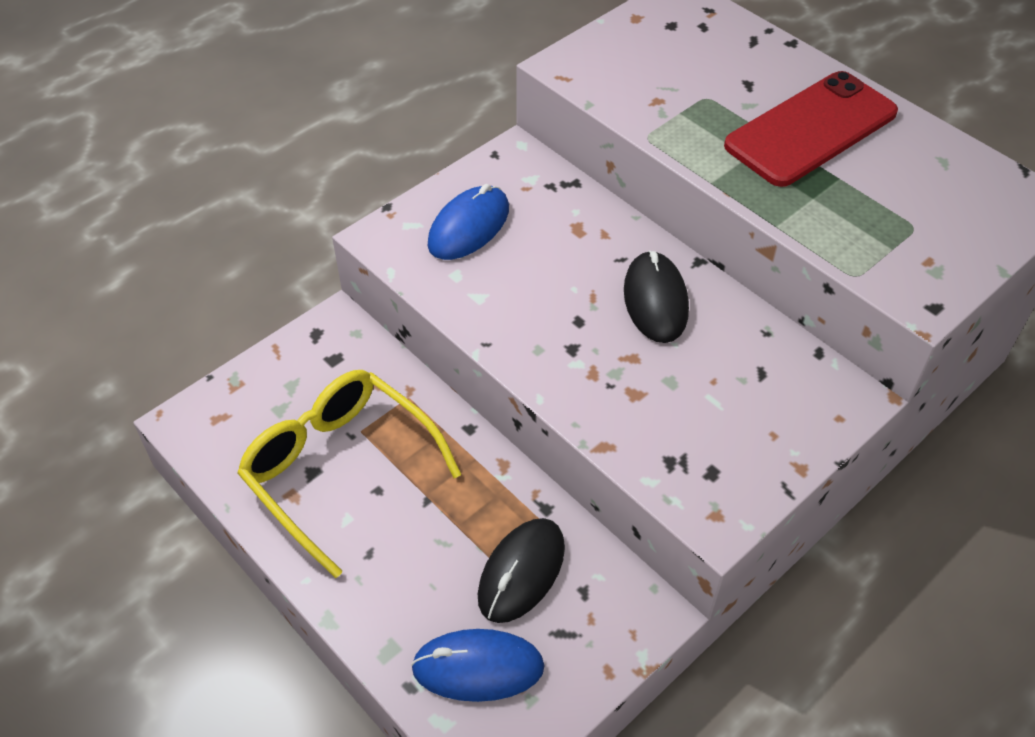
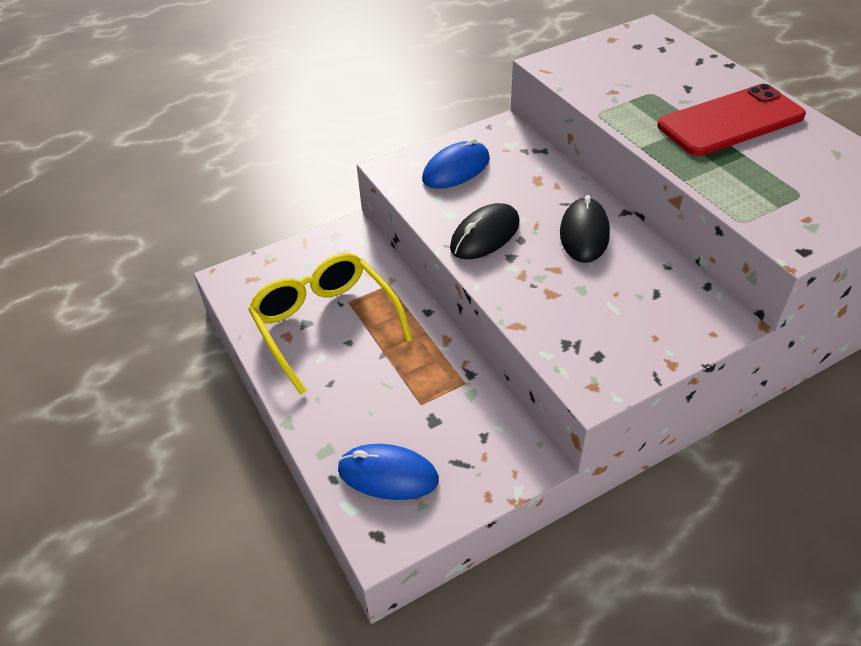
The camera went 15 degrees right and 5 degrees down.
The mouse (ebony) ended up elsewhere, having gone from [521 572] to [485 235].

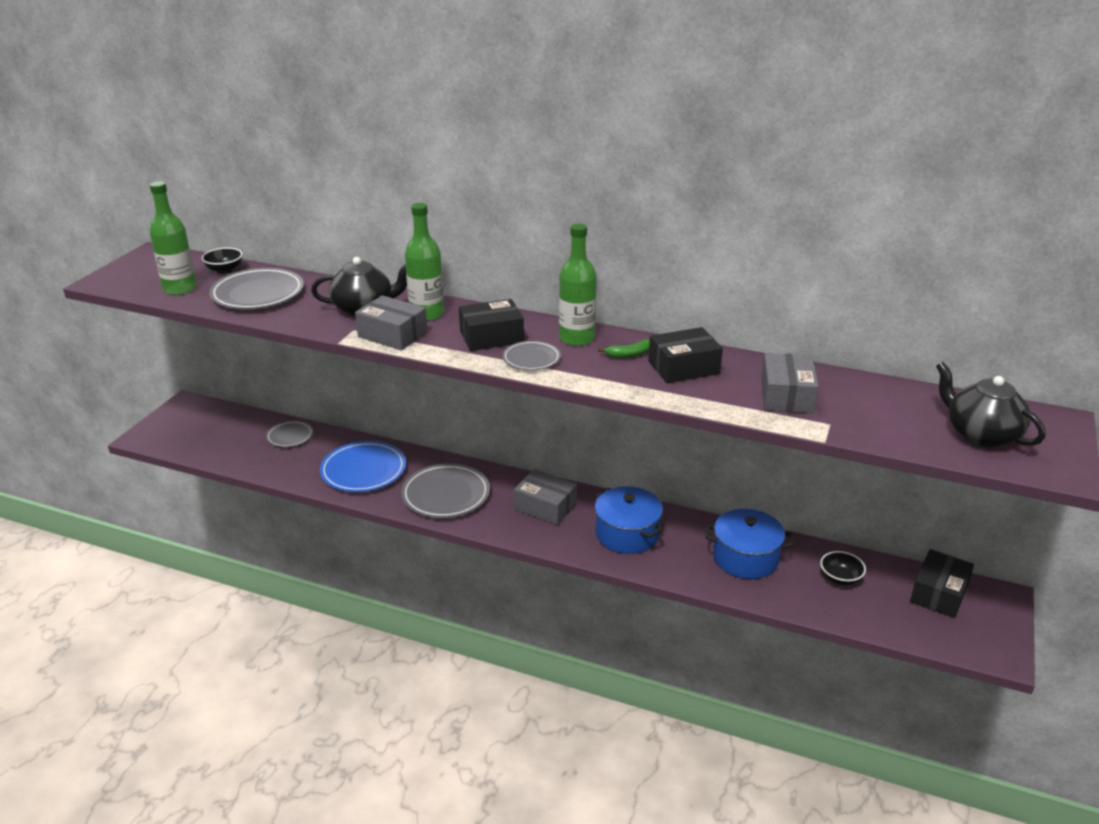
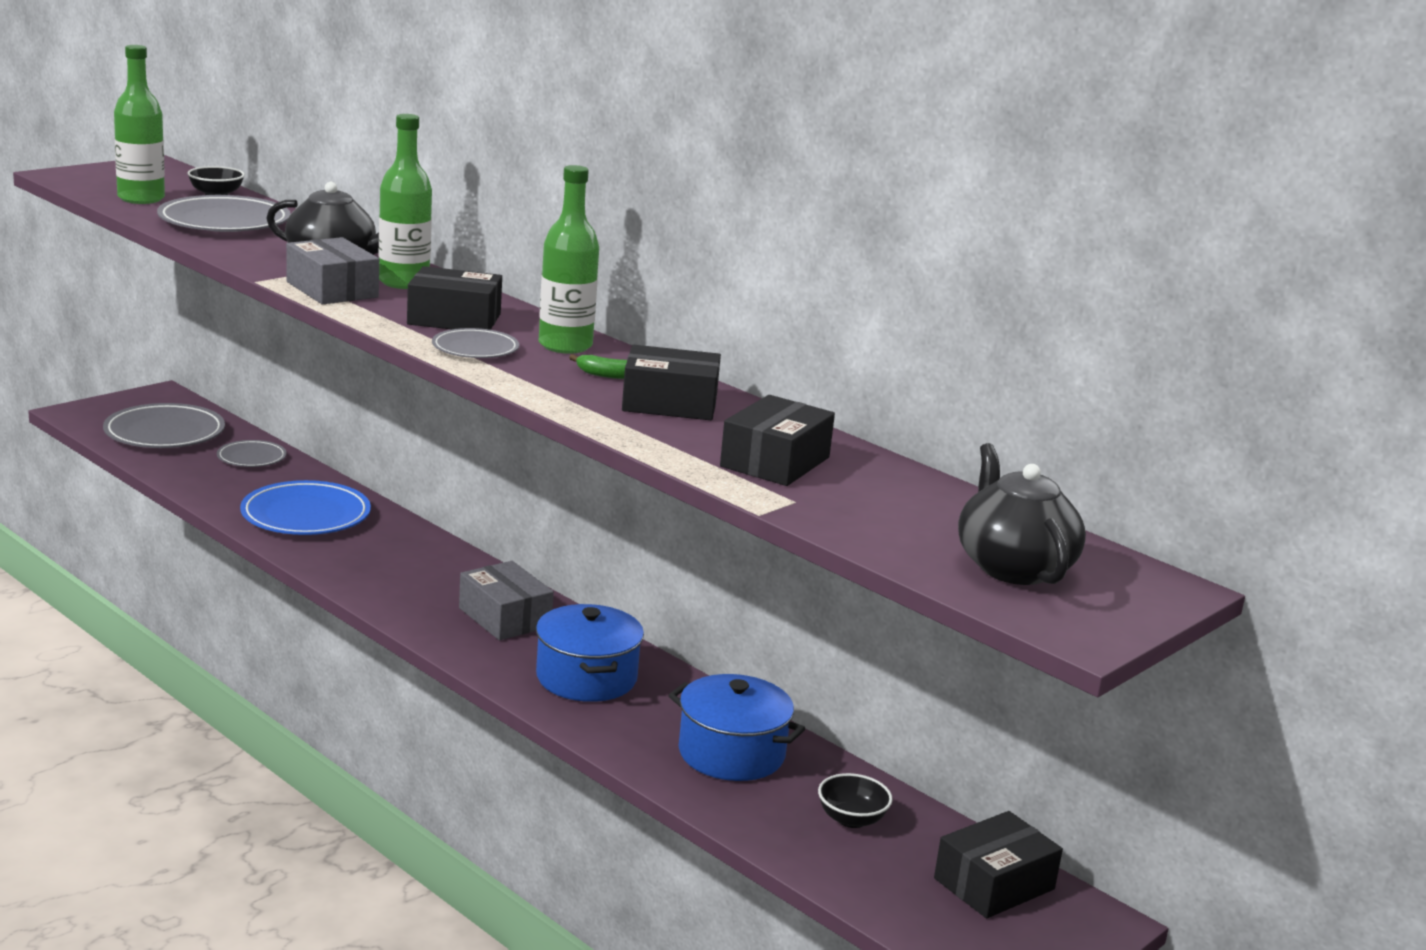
The camera went 20 degrees right and 10 degrees down.
The plate (gray) ended up elsewhere, having gone from [446 495] to [164 433].
What was the box (gray) at [786 396] turned into the box (ebony) at [775 462].

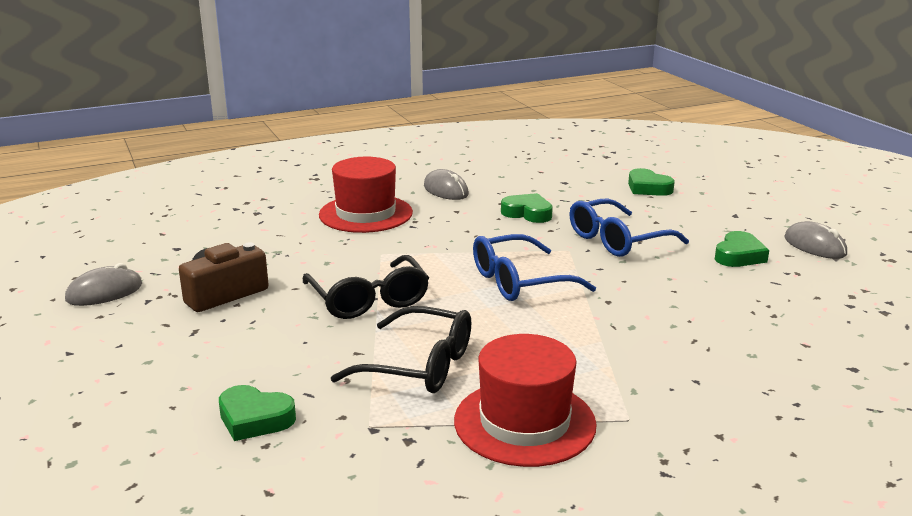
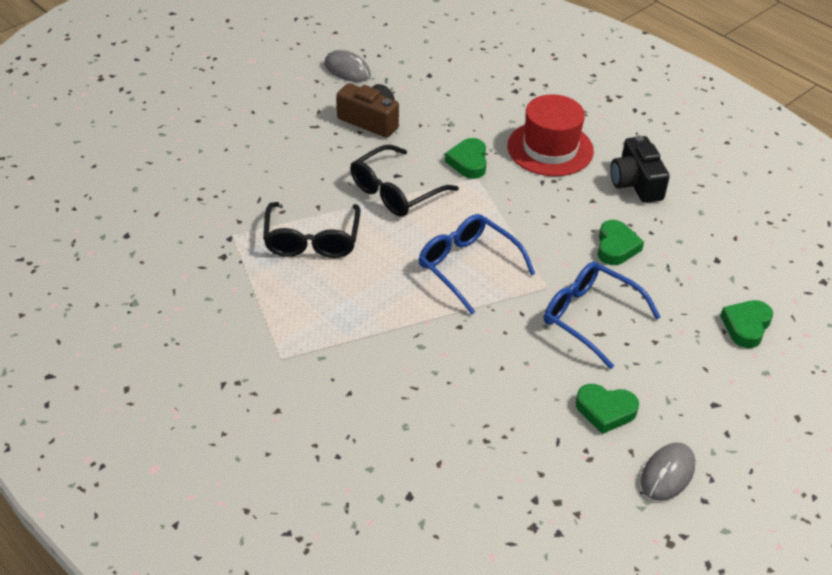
The camera went 70 degrees right and 20 degrees up.
The second view lost the tall hat (crimson) at [524 422].
The love heart (leaf-green) ended up elsewhere, having gone from [255 419] to [468 162].
Where the mouse (gray) stood at [446 190], the photo camera (ebony) came to stand at [636 183].

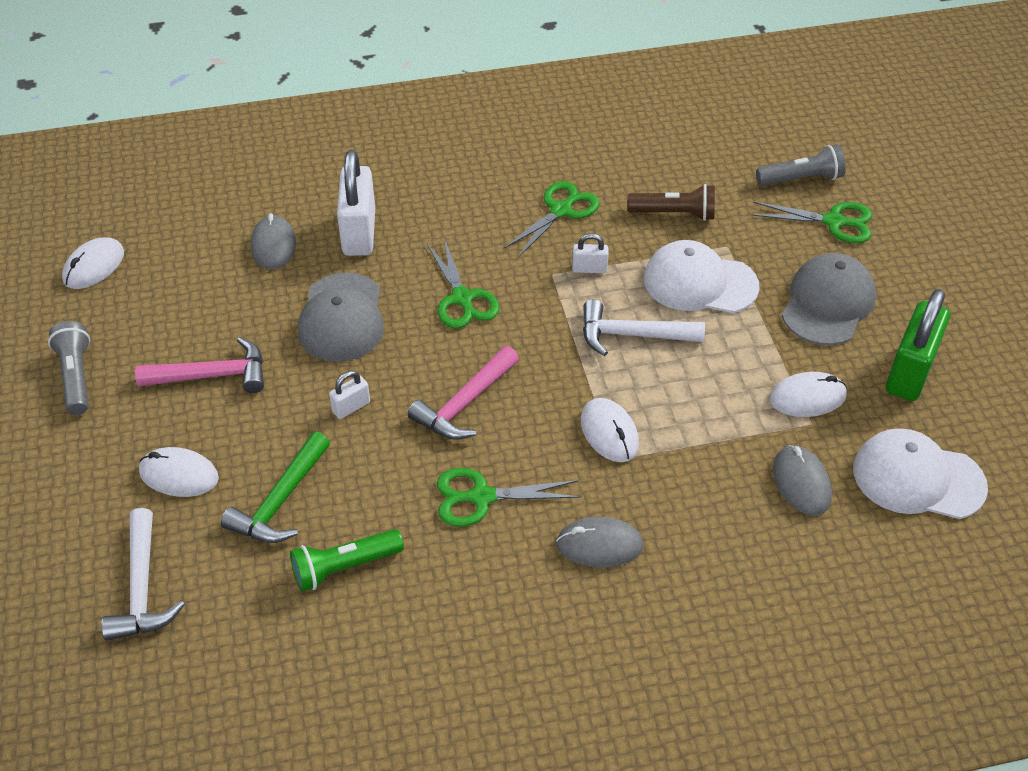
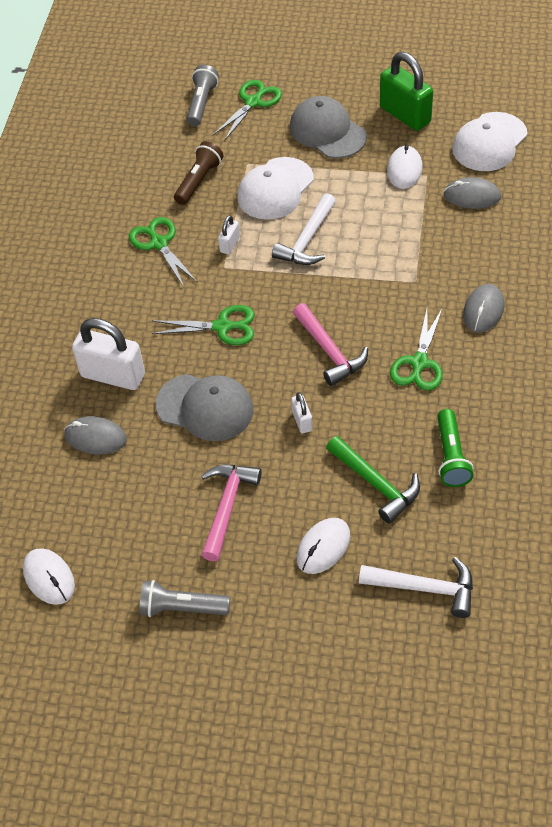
The camera went 65 degrees left and 5 degrees up.
The second view lost the mouse (snow-white) at [609 432].

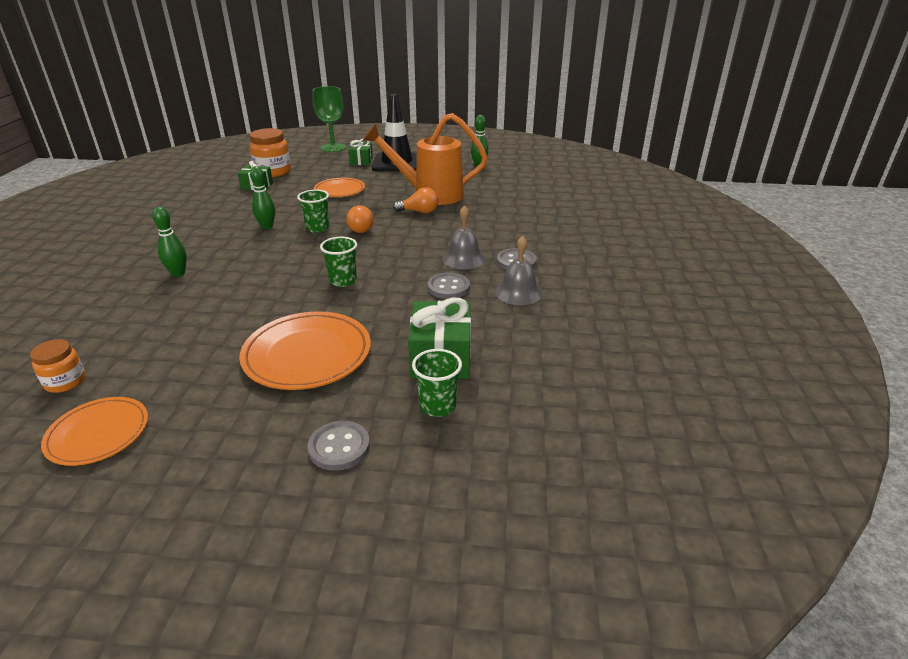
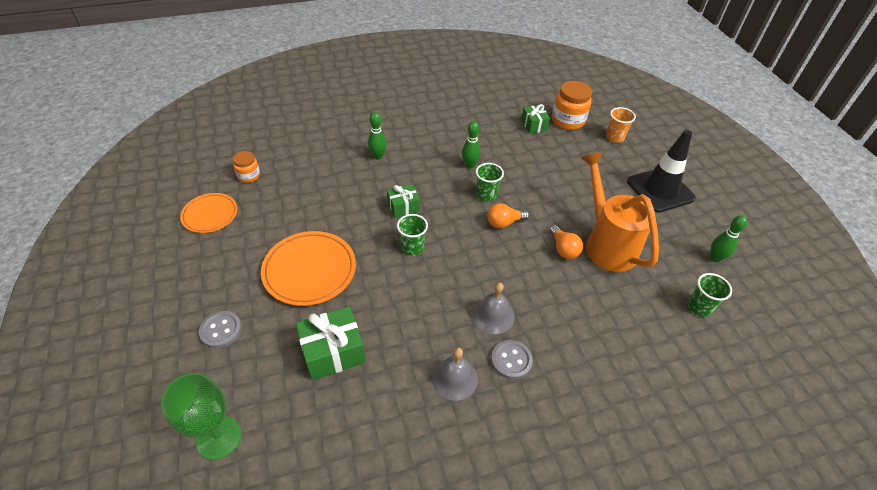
The camera went 65 degrees right and 15 degrees up.
The second view lost the plate (orange) at [339 190].
The second view lost the button (gray) at [448 287].
The second view gained the tumbler (orange) at [615 137].
The goblet (leaf-green) ended up elsewhere, having gone from [333 148] to [219 437].
The gift (leaf-green) ended up elsewhere, having gone from [361 161] to [403 207].
The tumbler (leaf-green) ended up elsewhere, having gone from [437 406] to [699 307].

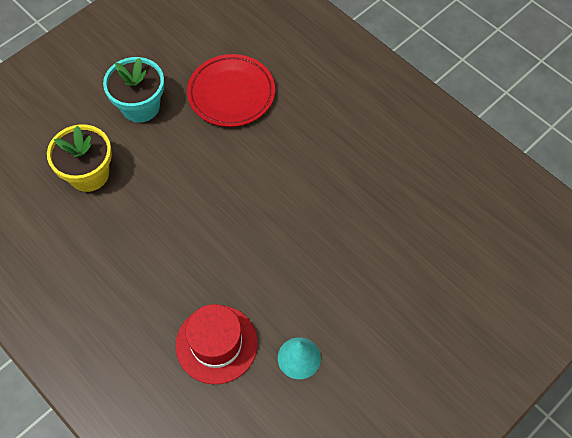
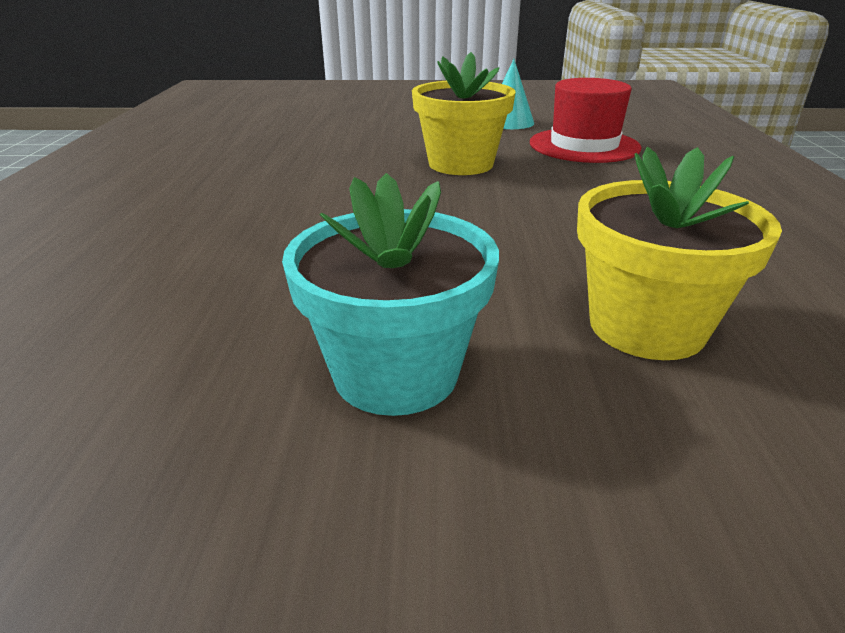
The camera went 135 degrees left and 30 degrees down.
The second view lost the plate (crimson) at [231 93].
The second view gained the flower pot (golden) at [461 164].

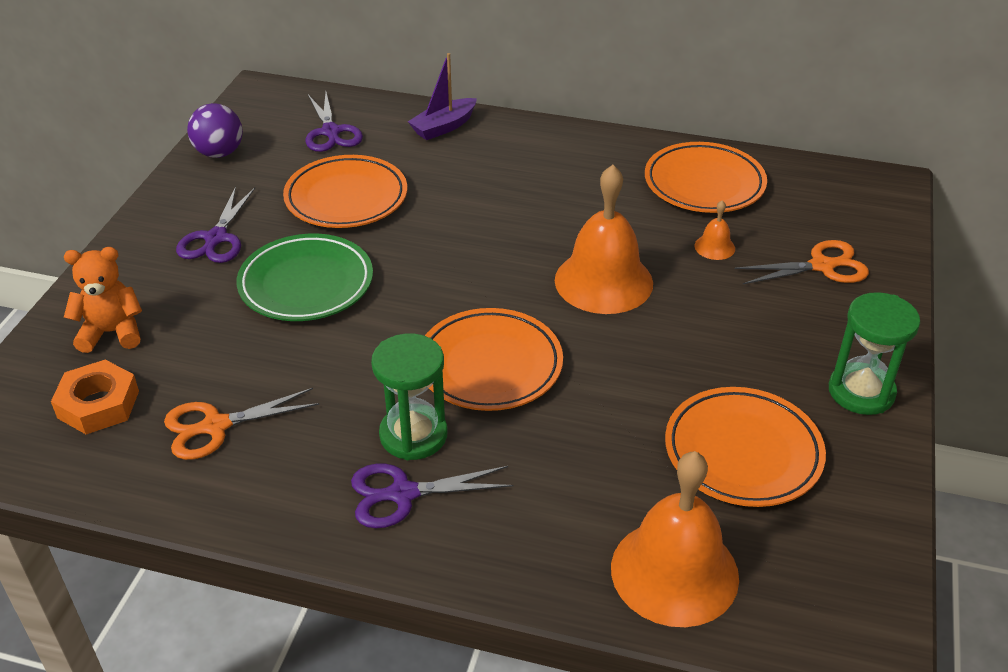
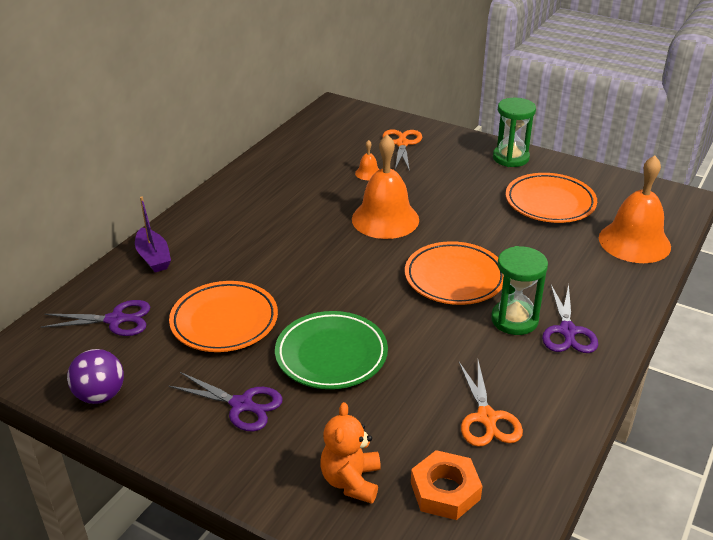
The camera went 75 degrees left and 5 degrees down.
The second view lost the plate (orange) at [704 184].

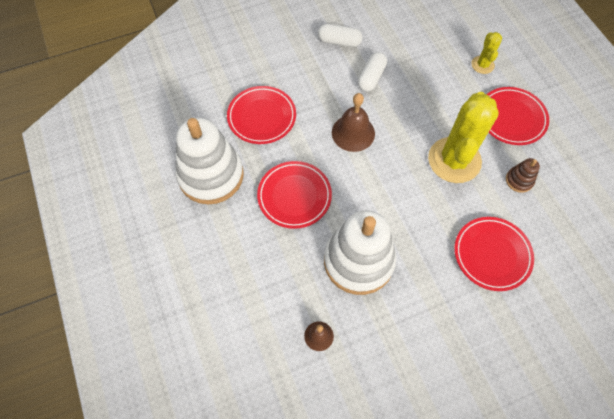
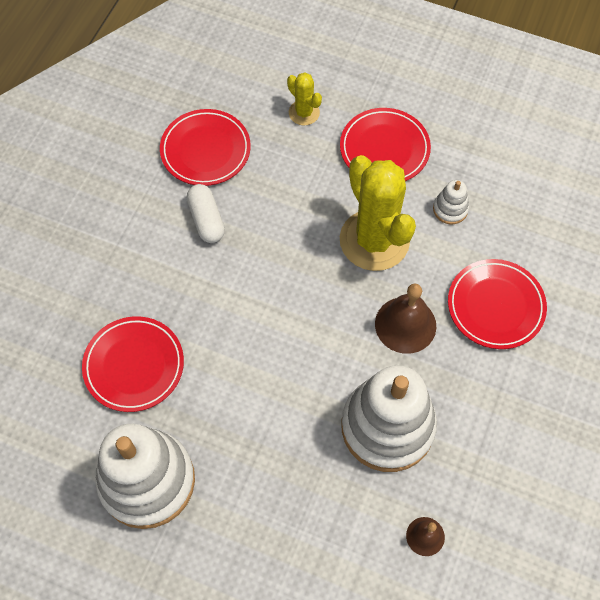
The camera went 45 degrees left and 0 degrees up.
The second view lost the pill shape (snow-white) at [339 42].
The plate (crimson) ended up elsewhere, having gone from [294 196] to [205 150].
The bell (dark brown) ended up elsewhere, having gone from [353 133] to [405 325].
What was the stacking toy (dark brown) at [519 180] turned into the stacking toy (snow-white) at [450 209].

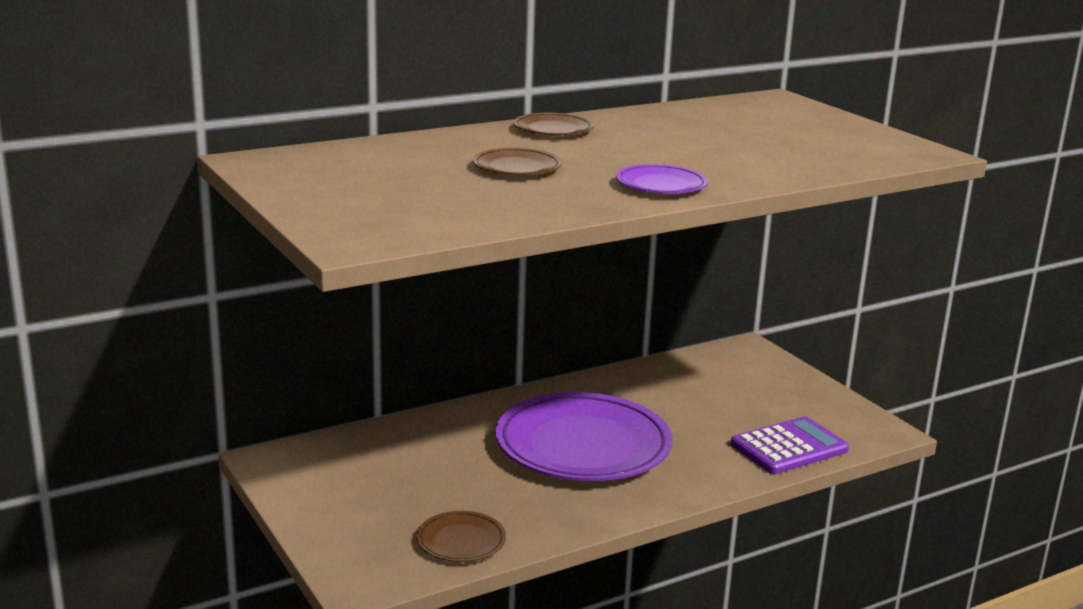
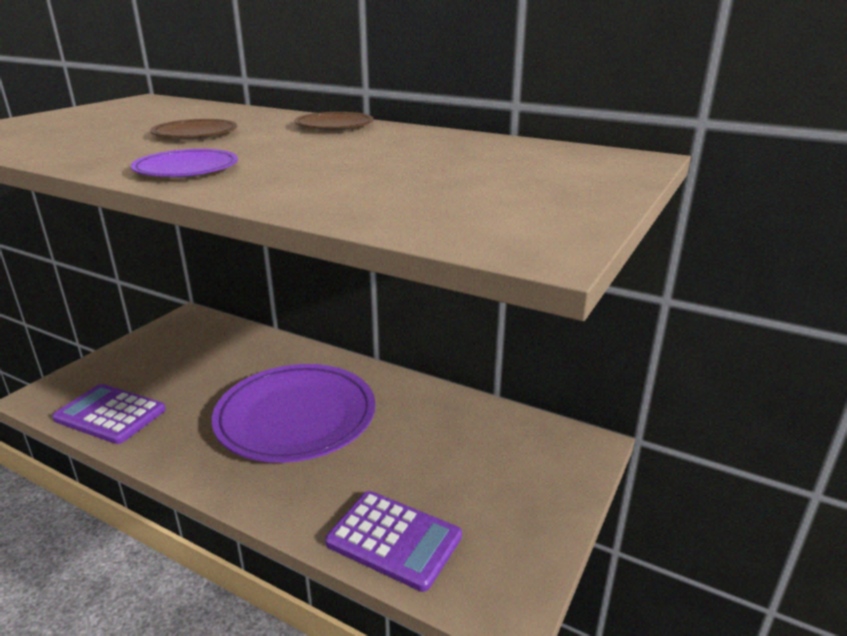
The camera went 60 degrees right and 5 degrees up.
Where the plate (dark brown) stood at [461 541], the pocket calculator (purple) came to stand at [110 414].

